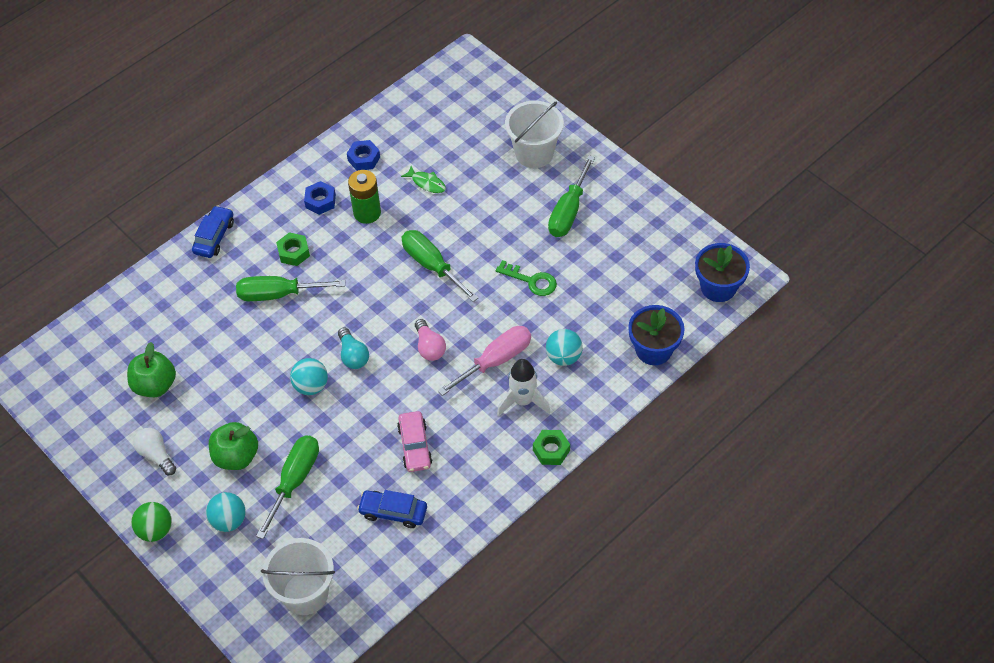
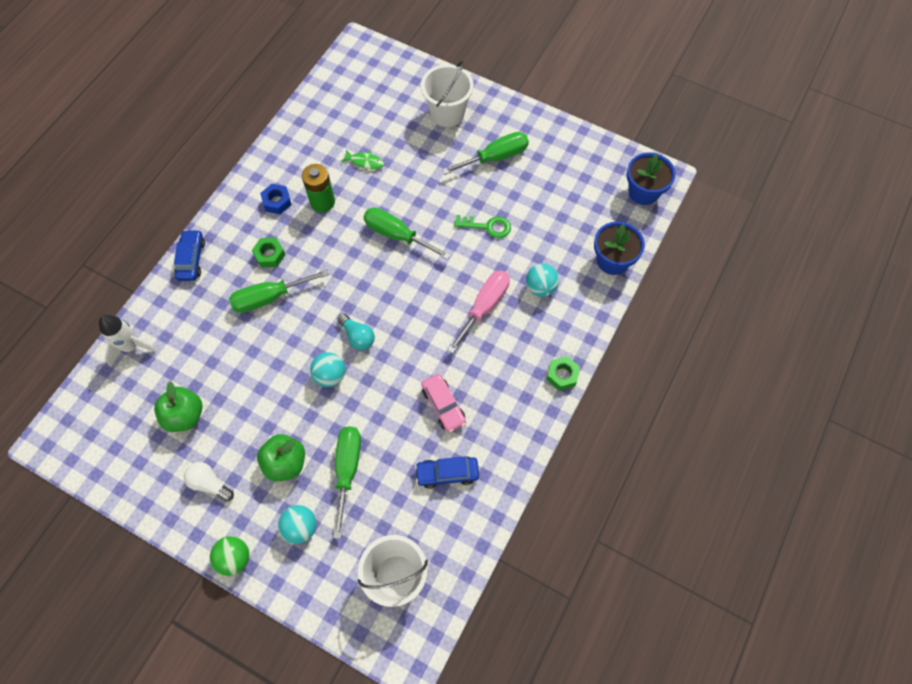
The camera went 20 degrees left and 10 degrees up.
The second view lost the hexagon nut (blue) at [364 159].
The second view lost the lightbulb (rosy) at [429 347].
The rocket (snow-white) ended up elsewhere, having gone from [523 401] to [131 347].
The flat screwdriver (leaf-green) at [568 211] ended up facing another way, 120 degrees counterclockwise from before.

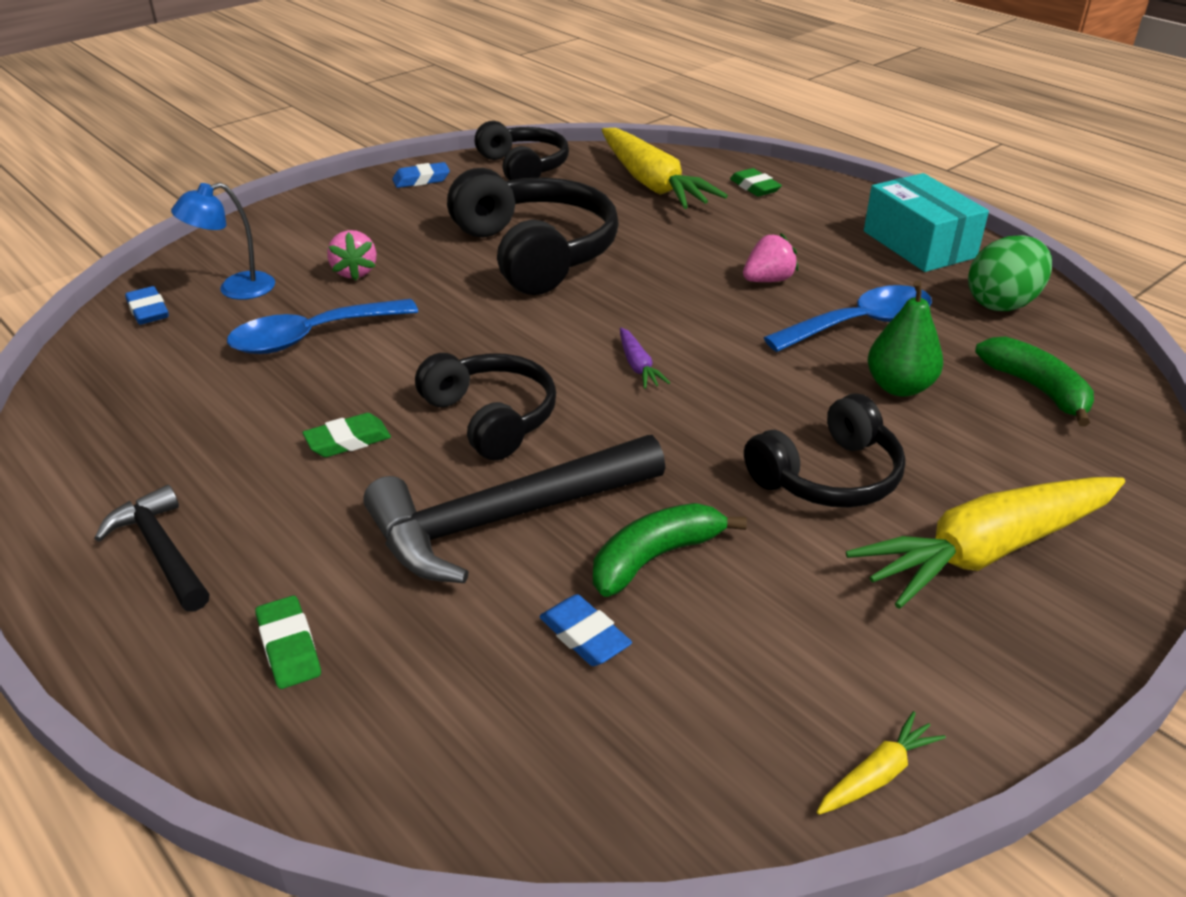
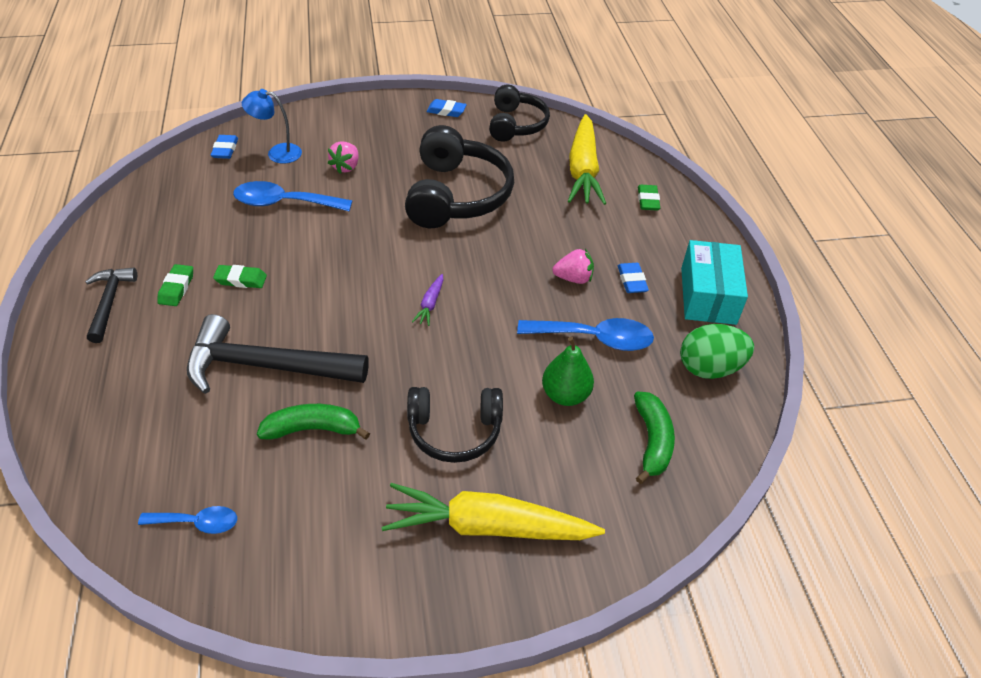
The camera went 30 degrees right and 10 degrees up.
The second view lost the headset (ebony) at [491 418].
The second view lost the root vegetable (golden) at [877 774].
The second view gained the tablespoon (blue) at [197 523].
The pencil eraser (leaf-green) ended up elsewhere, having gone from [289 647] to [176 288].
The pencil eraser (blue) ended up elsewhere, having gone from [584 636] to [632 281].

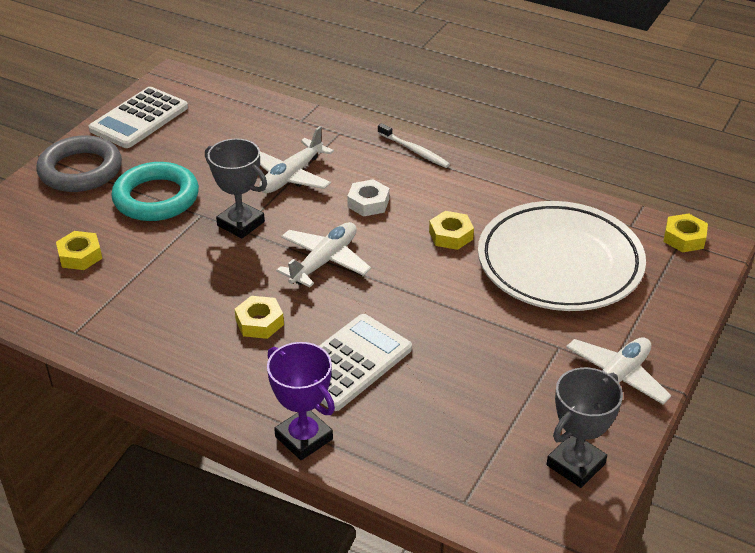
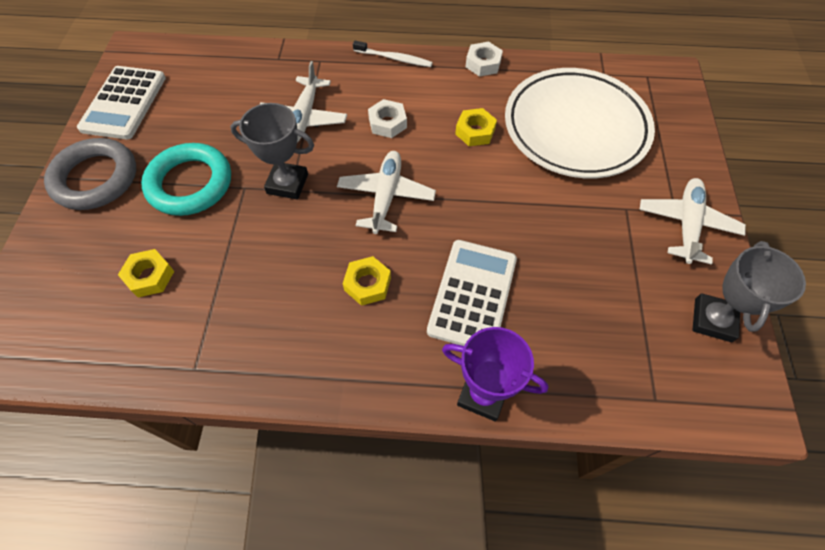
The camera went 25 degrees left and 20 degrees up.
The second view lost the hexagon nut (golden) at [684 238].
The second view gained the hexagon nut (snow-white) at [483 64].

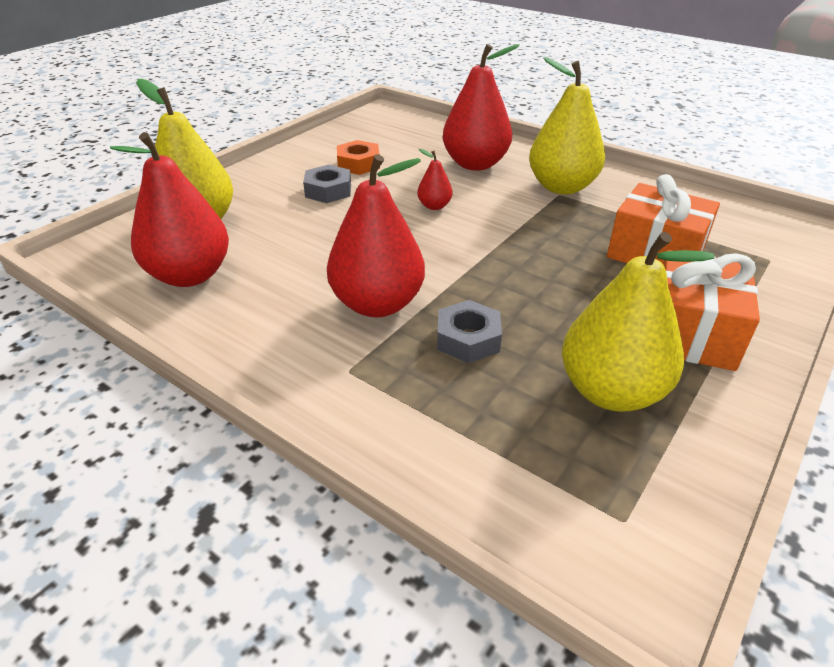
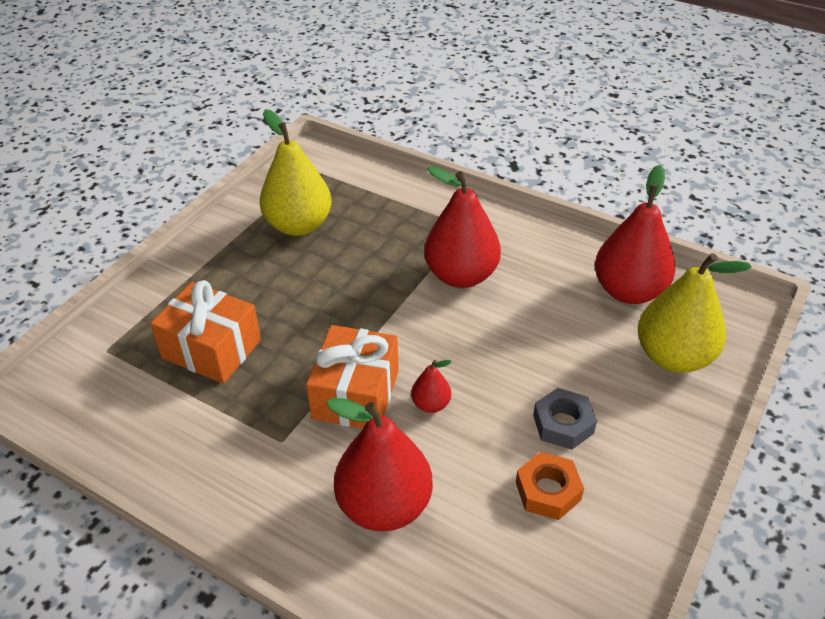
The camera went 175 degrees right and 5 degrees up.
The second view lost the hexagon nut (gray) at [468 339].
The second view lost the pear fruit (golden) at [561 187].
The gift (orange) ended up elsewhere, having gone from [691 333] to [356 394].

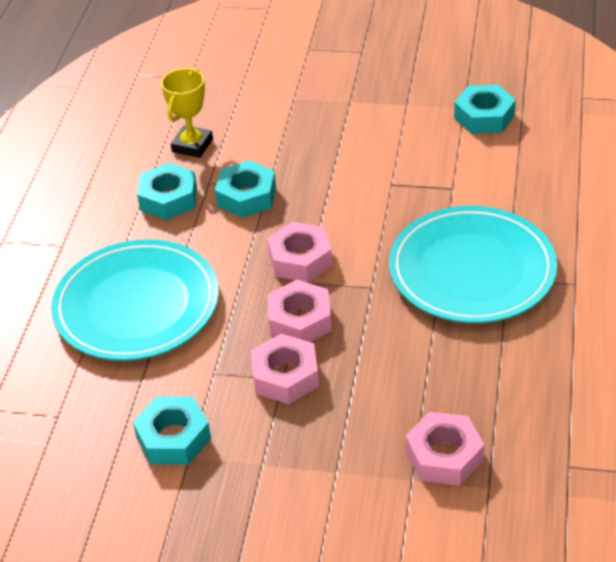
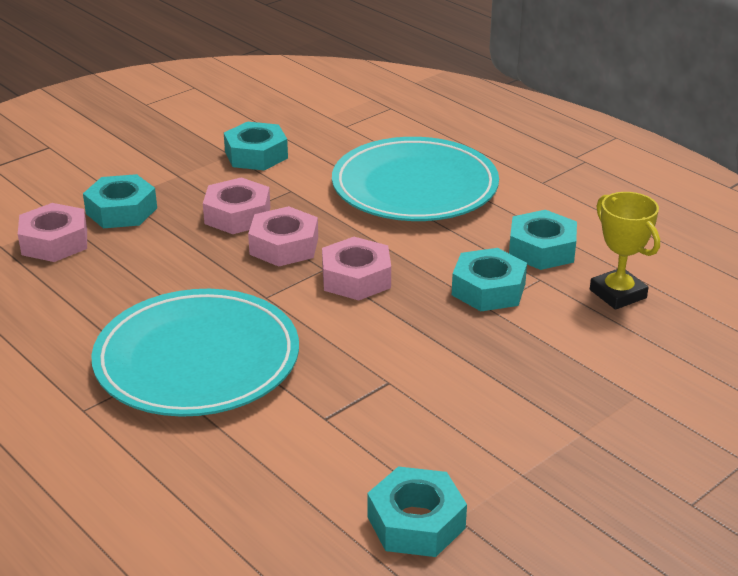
The camera went 125 degrees right and 10 degrees down.
The second view gained the hexagon nut (teal) at [121 211].

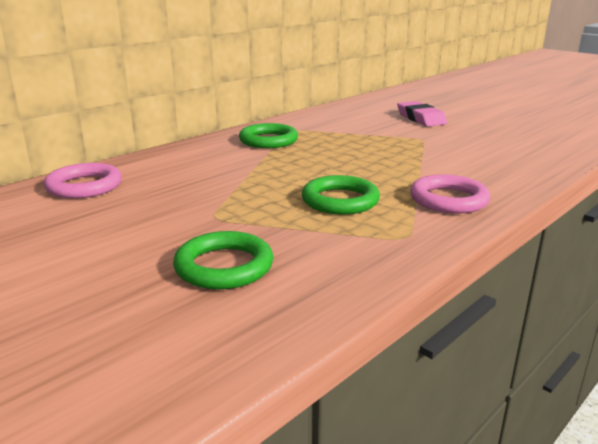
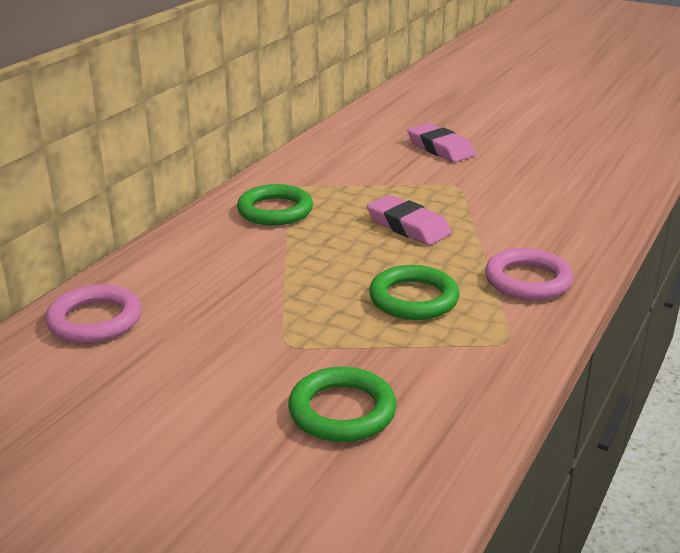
The camera went 15 degrees left and 5 degrees up.
The second view gained the pencil eraser (rosy) at [408 226].

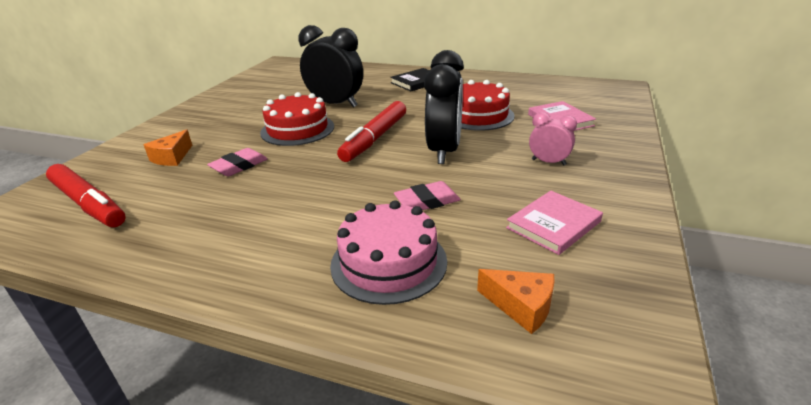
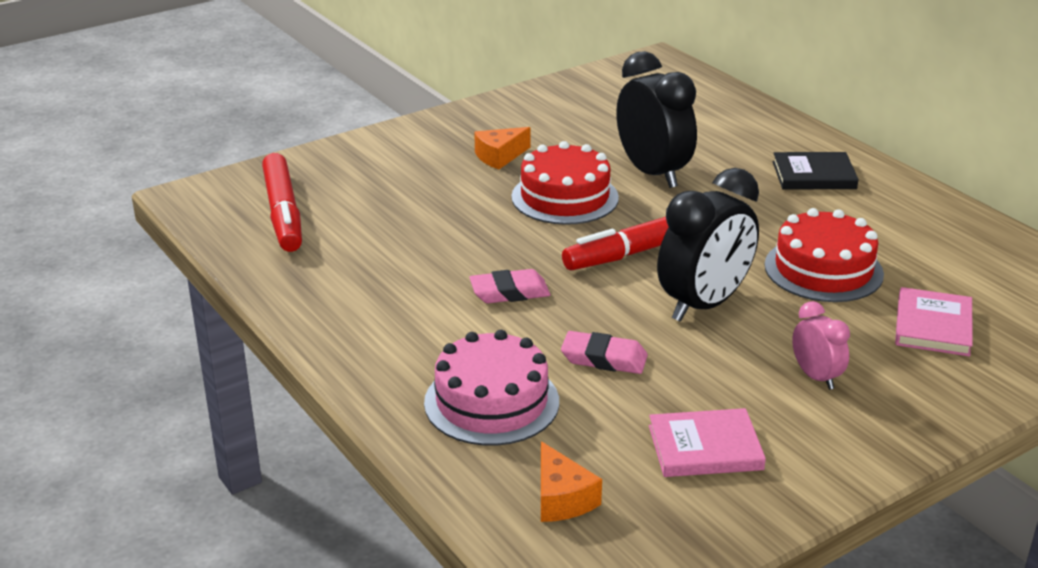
The camera went 35 degrees right and 0 degrees up.
The cheese (orange) ended up elsewhere, having gone from [172 157] to [499 156].
The pencil eraser (rosy) ended up elsewhere, having gone from [239 166] to [509 292].

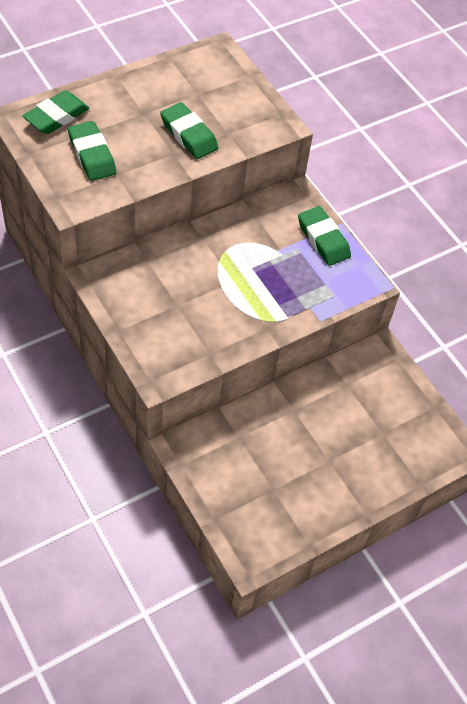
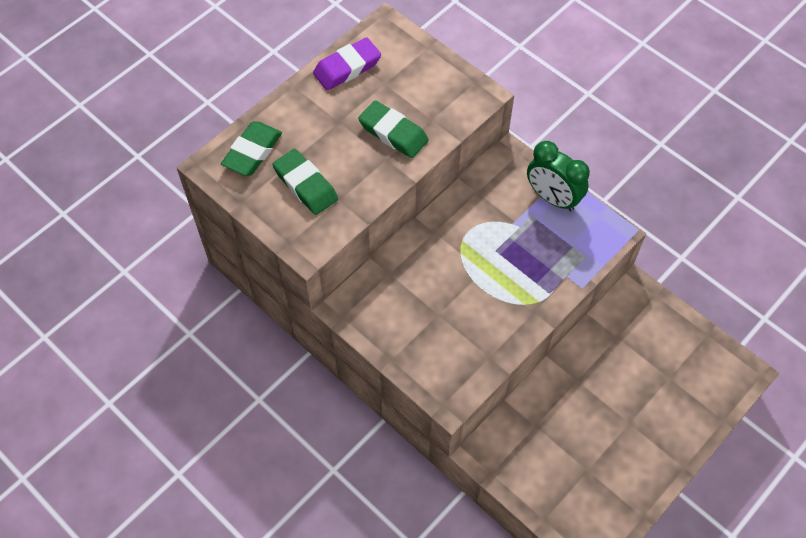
The camera went 10 degrees left and 5 degrees up.
The second view gained the pencil eraser (purple) at [347 68].
Where the pencil eraser (leaf-green) stood at [323 239], the bedside clock (leaf-green) came to stand at [552 198].

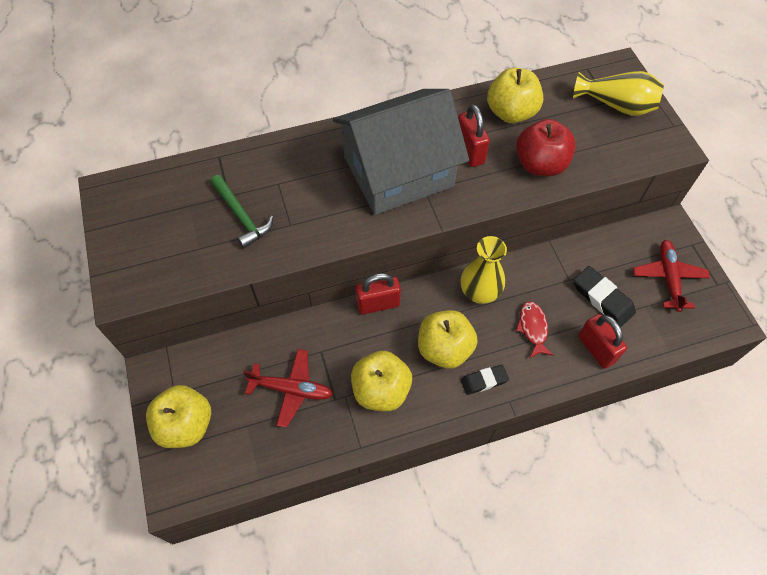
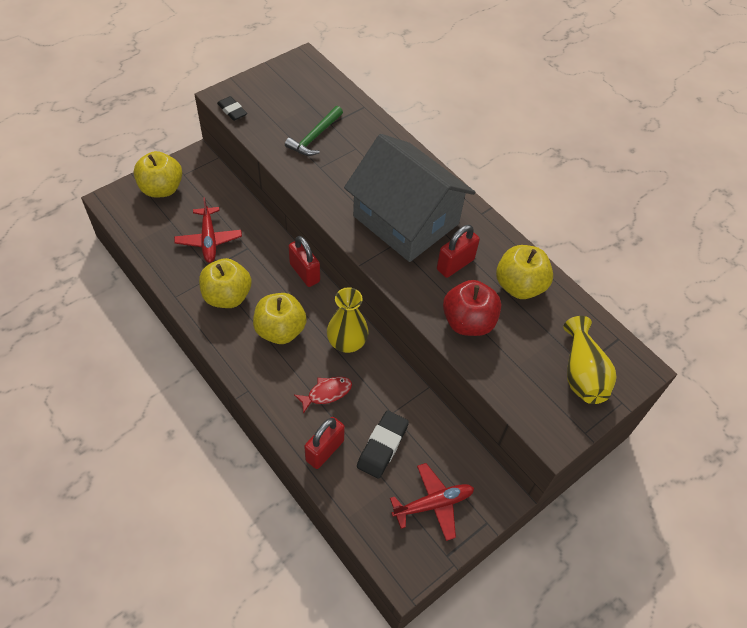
The camera went 65 degrees right and 5 degrees down.
The pencil eraser (ebony) ended up elsewhere, having gone from [484 381] to [232 111].

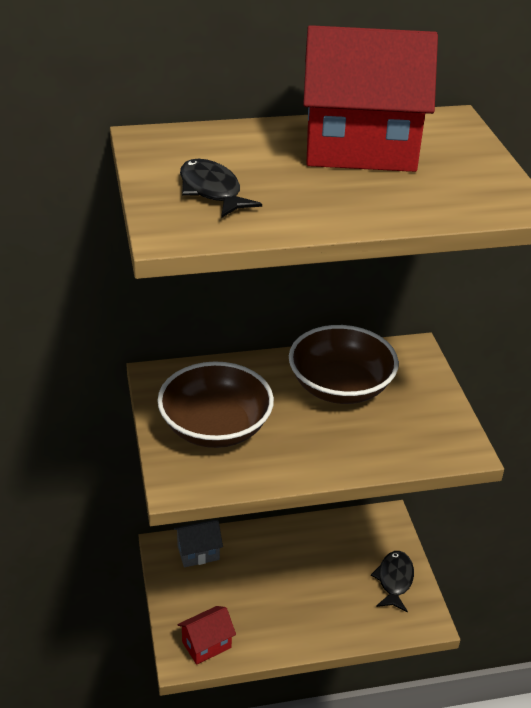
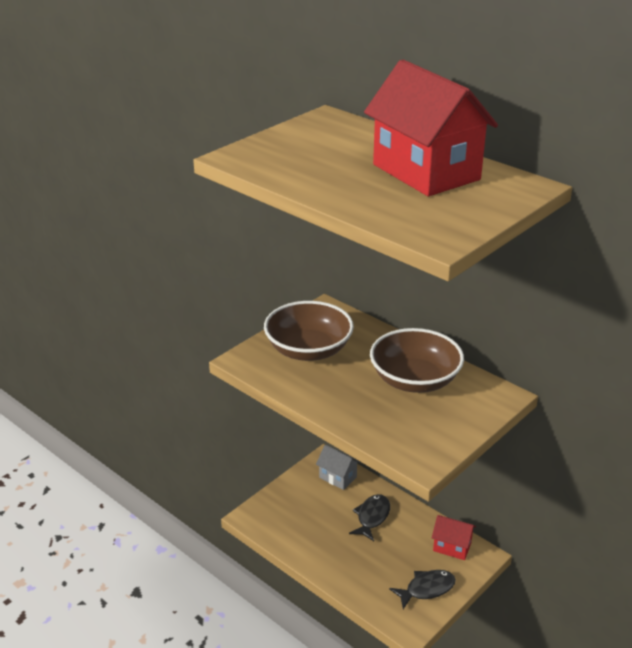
The camera went 55 degrees right and 5 degrees down.
The house (crimson) ended up elsewhere, having gone from [206 645] to [452 547].
The fish (ebony) ended up elsewhere, having gone from [212 191] to [372 517].

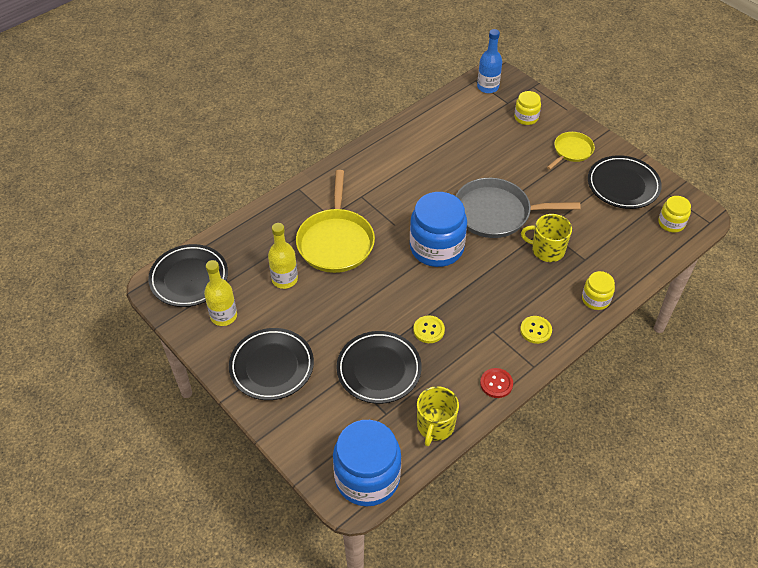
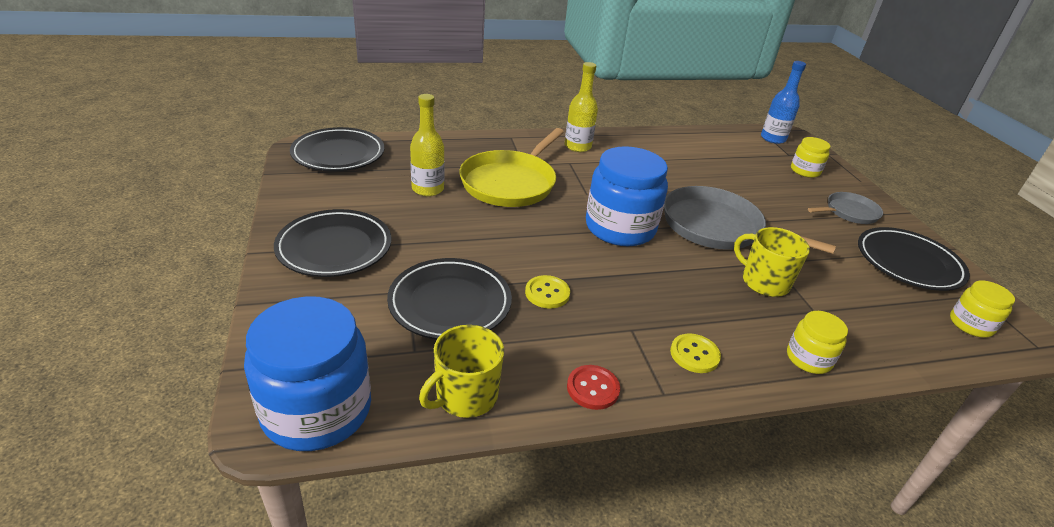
The camera went 25 degrees right and 15 degrees down.
The drink bottle (golden) ended up elsewhere, having gone from [223 316] to [577 146].
What was the pan (golden) at [571 151] turned into the pan (gray) at [849 212].

